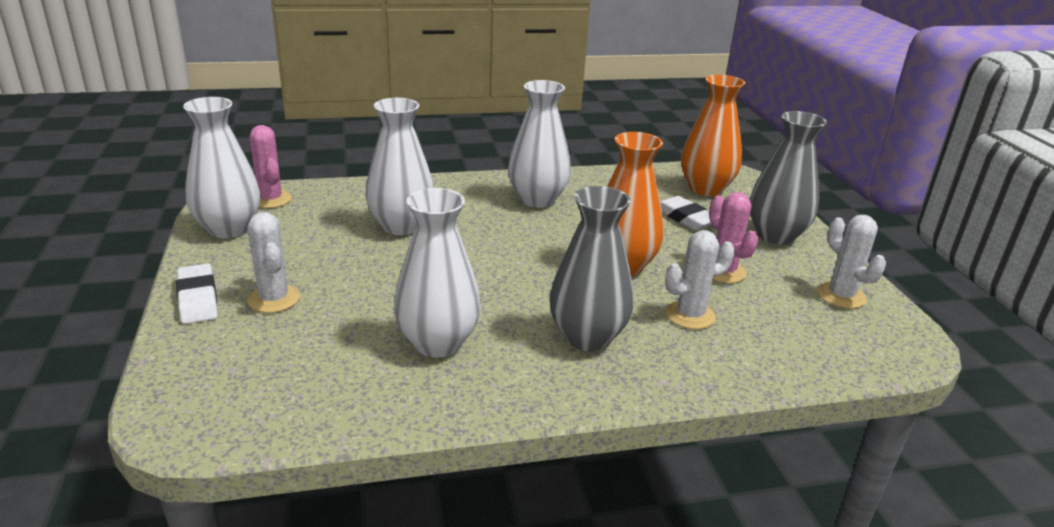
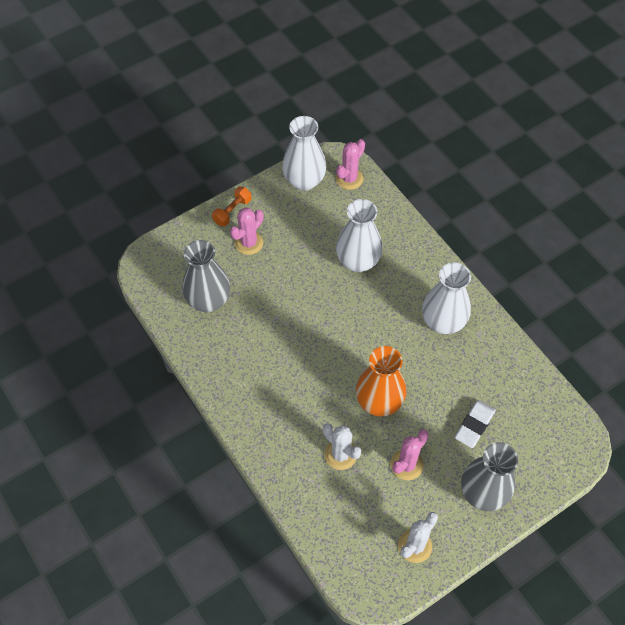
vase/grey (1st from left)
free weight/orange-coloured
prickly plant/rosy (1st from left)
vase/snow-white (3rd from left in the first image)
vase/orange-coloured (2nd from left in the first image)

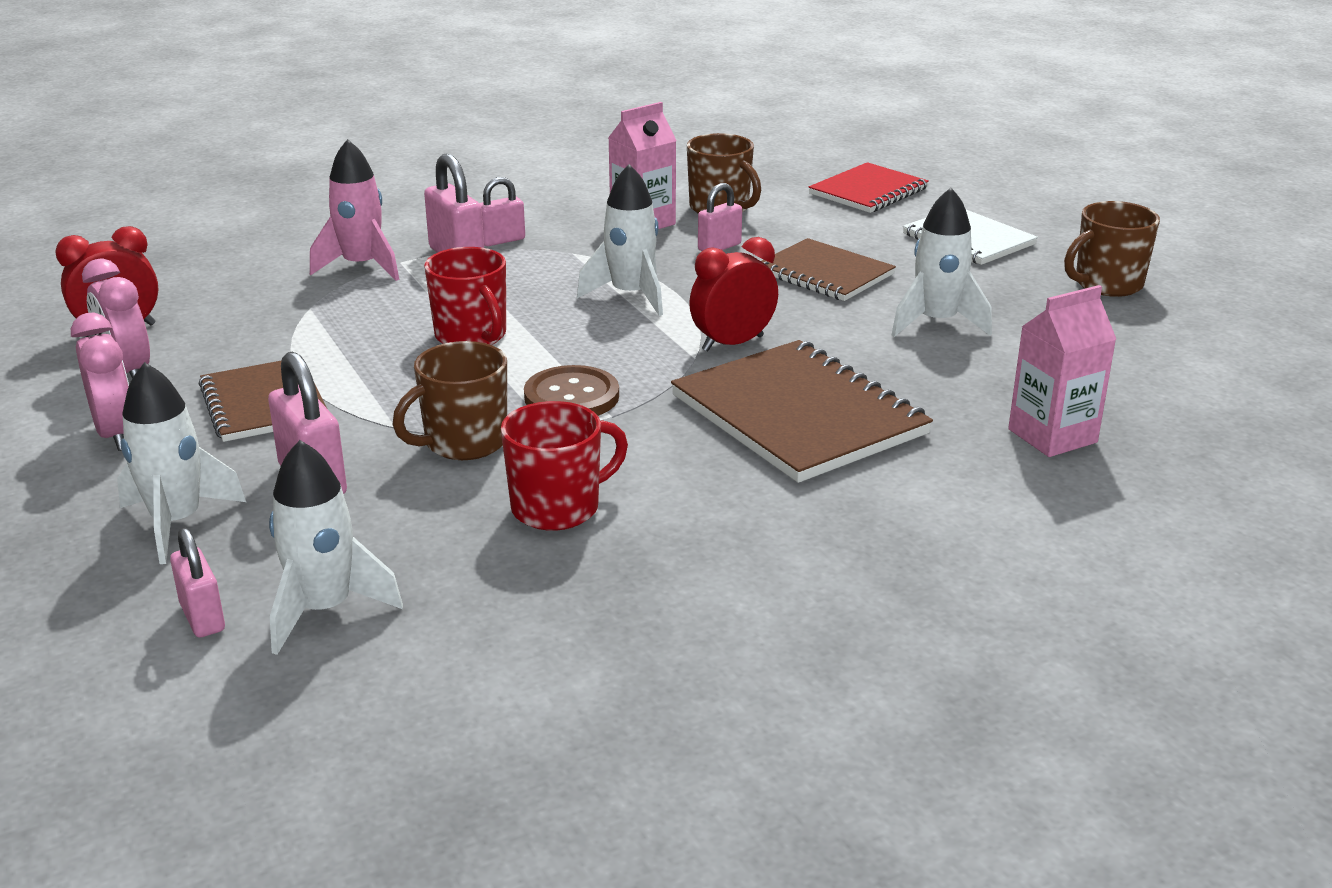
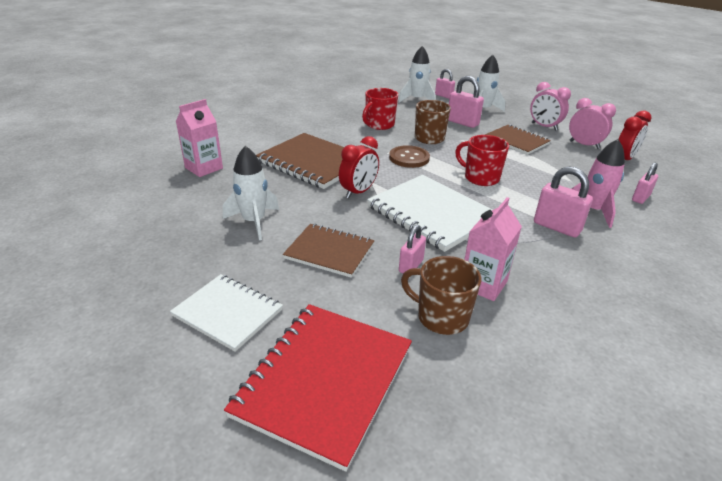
notebook/scarlet
notebook/snow-white (2nd from left)
lock/rosy (5th from left)
tea mug/dark brown (3rd from left in the first image)

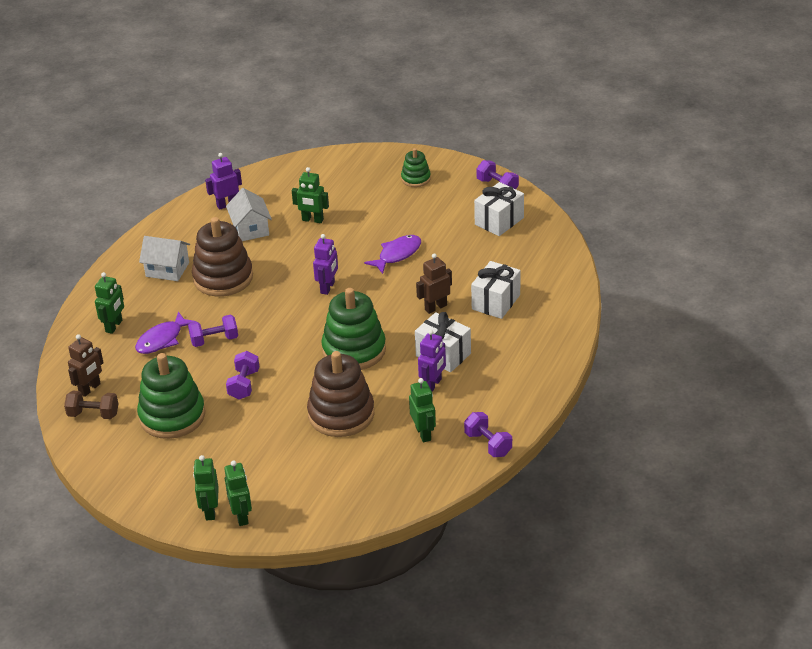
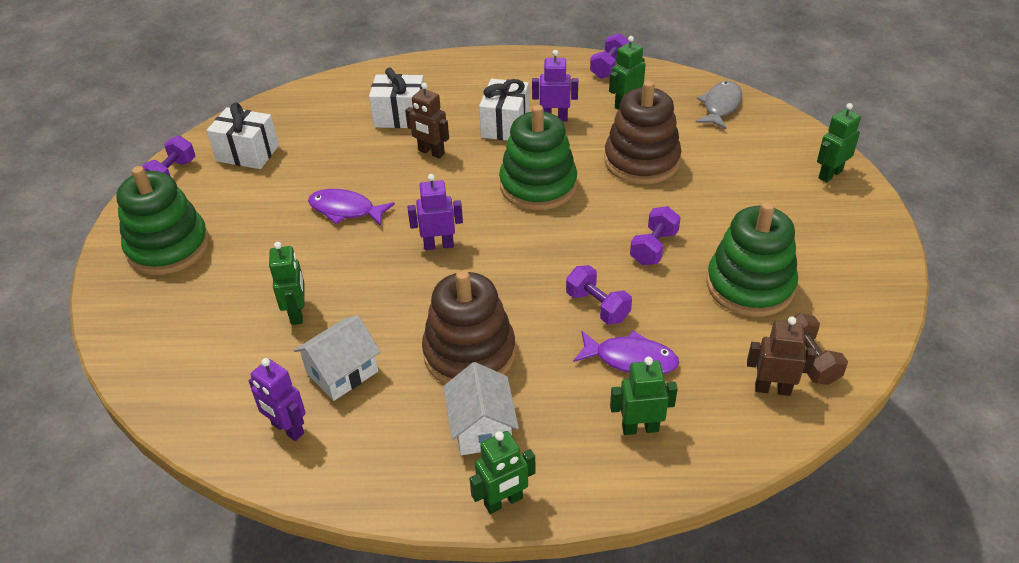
ring stacker/leaf-green (1st from left)
robot/leaf-green (2nd from left)
free weight/violet (4th from left)
toy fish/grey

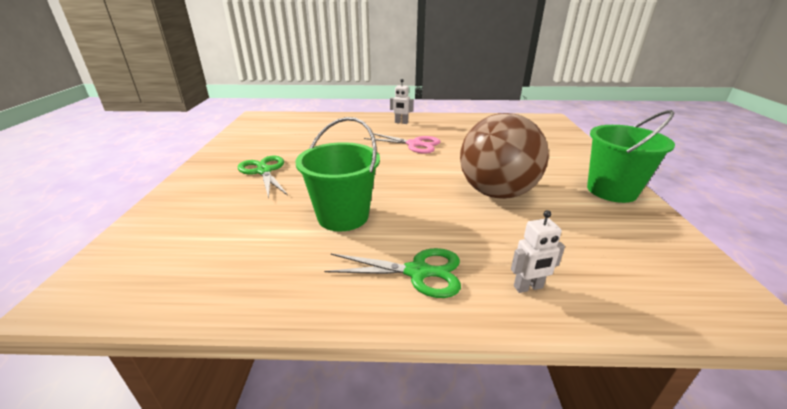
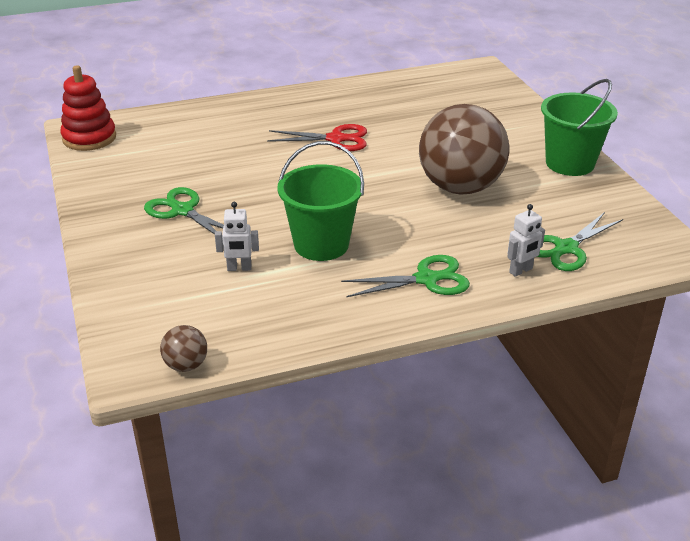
ring stacker/scarlet
play ball/dark brown (1st from left)
robot/snow-white (1st from left)
scissors/scarlet
scissors/leaf-green (3rd from left)

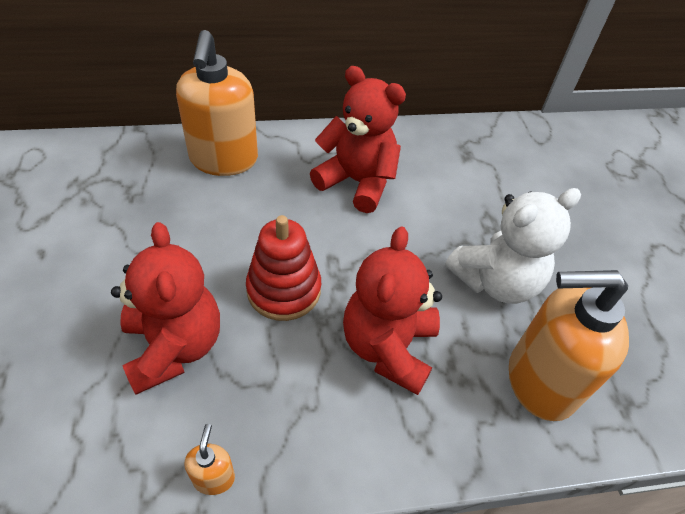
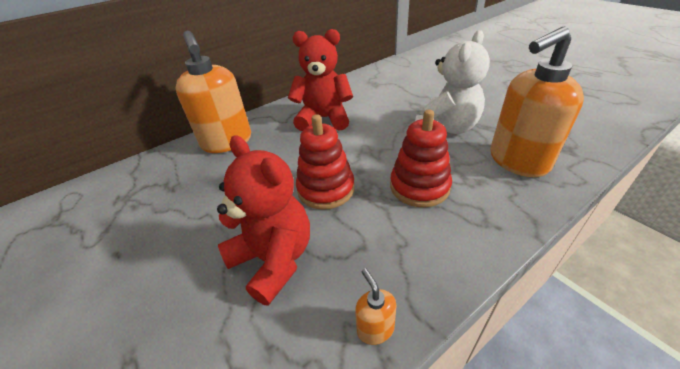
ring stacker/scarlet (2nd from left)

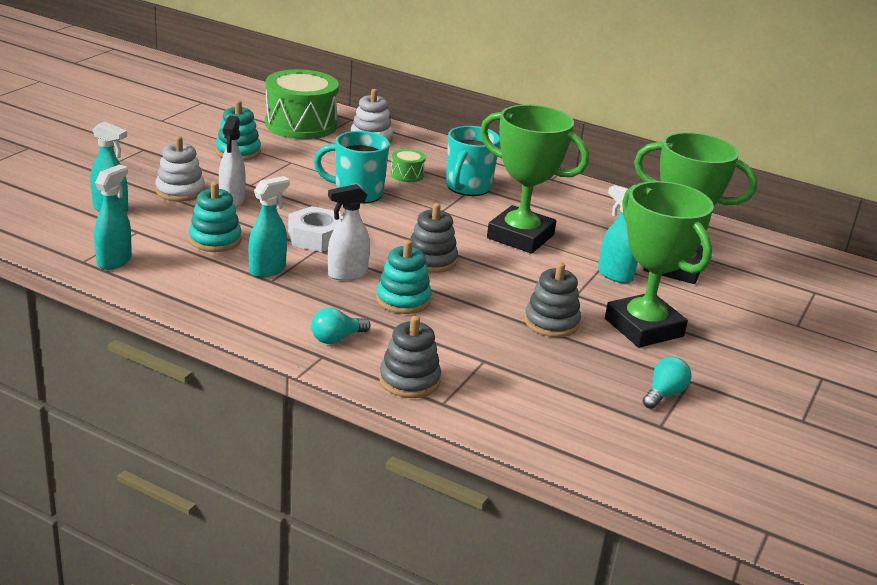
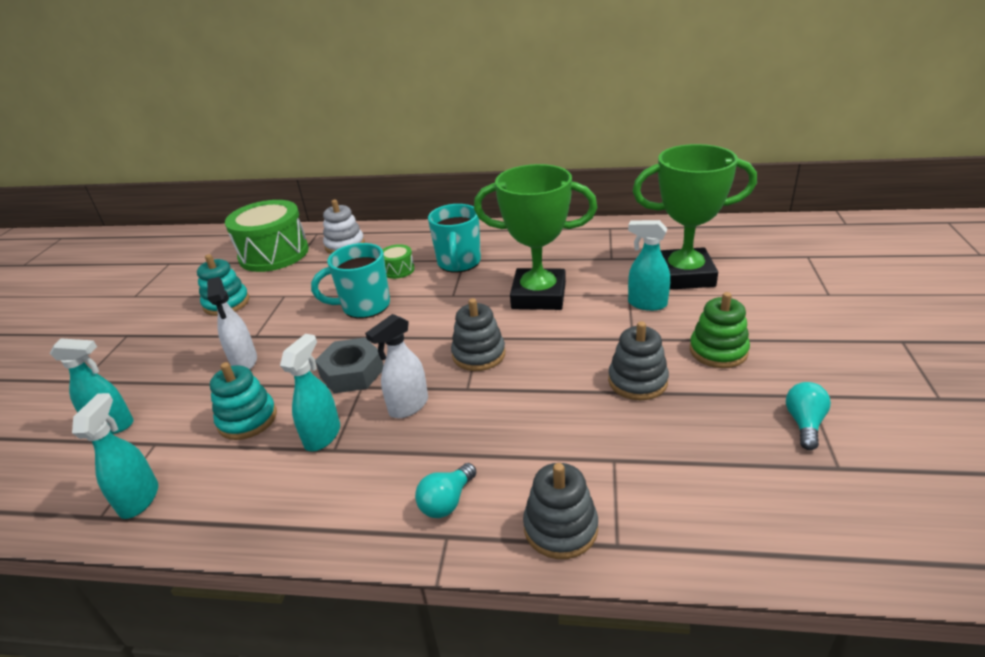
hexagon nut/grey
ring stacker/leaf-green
ring stacker/snow-white (1st from left in the first image)
ring stacker/turquoise (3rd from left in the first image)

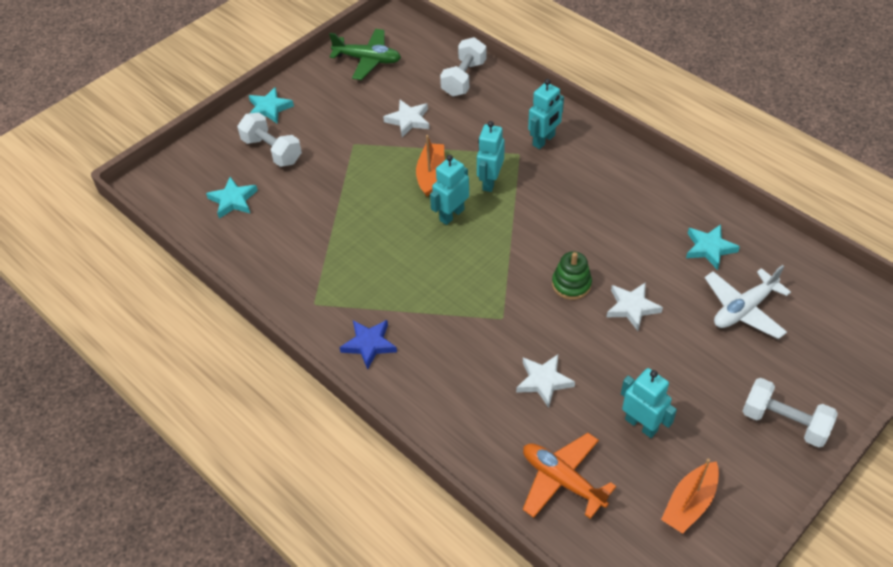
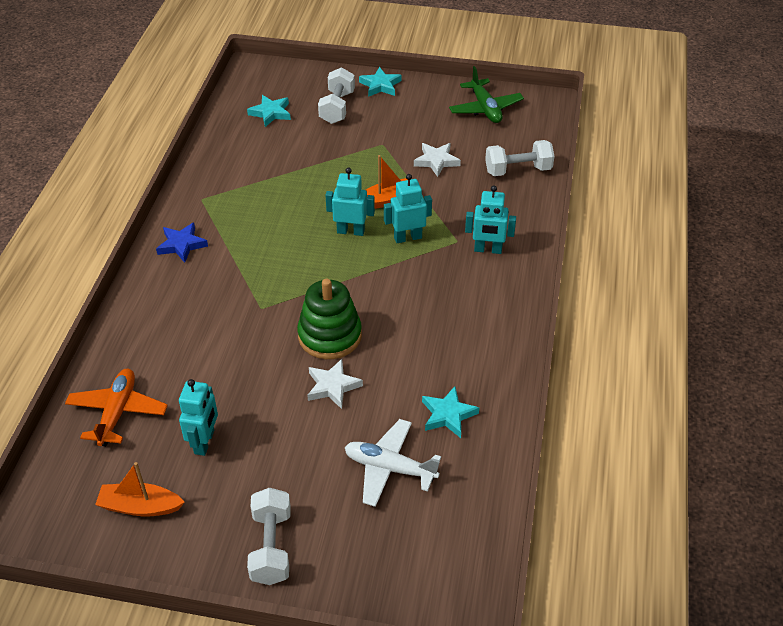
ring stacker/leaf-green
star/snow-white (2nd from left in the first image)

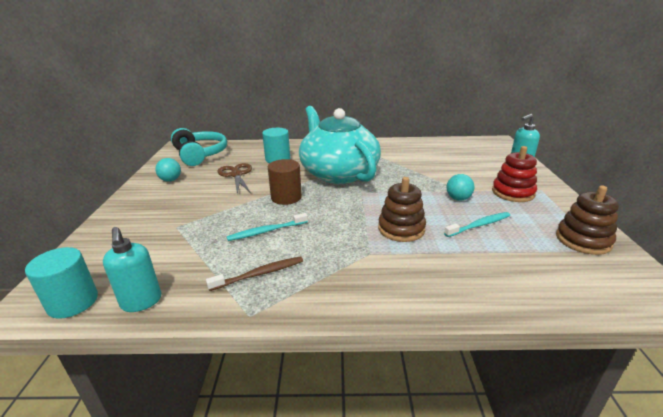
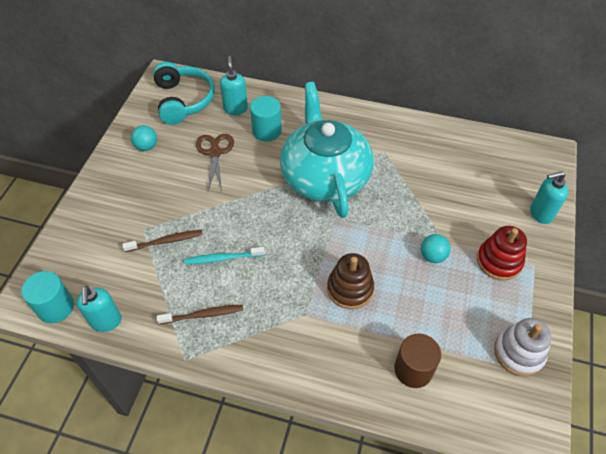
dental brush/dark brown (1st from left)
soap pump/turquoise (2nd from left)
cylinder shape/dark brown
ring stacker/snow-white
dental brush/turquoise (2nd from left in the first image)

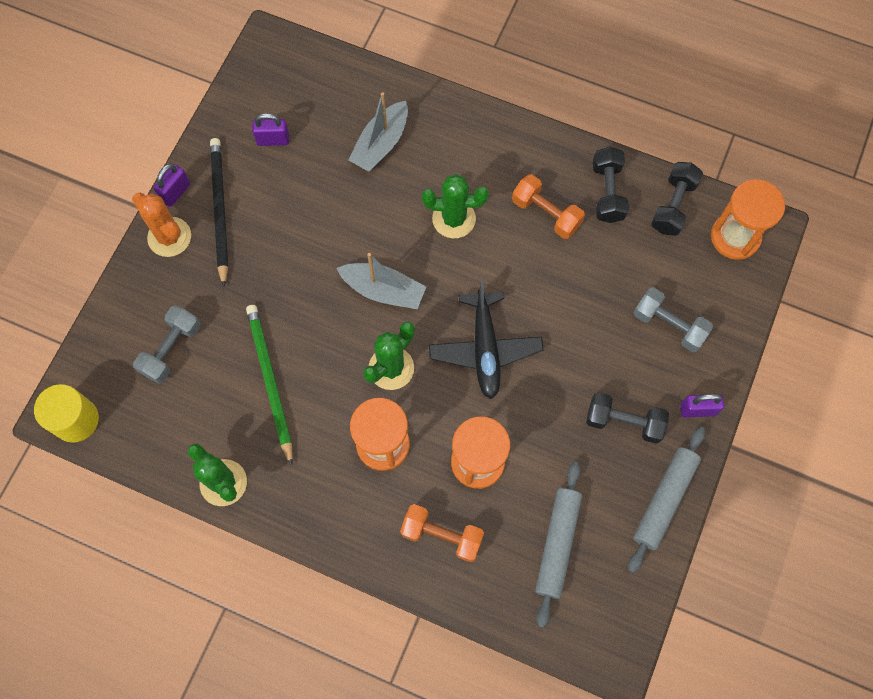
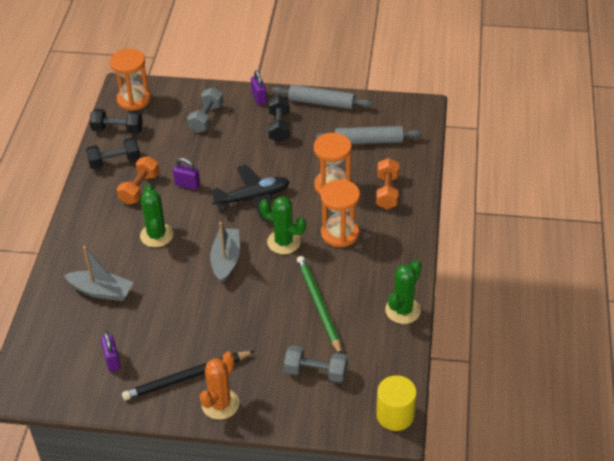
lock/violet (2nd from left)
pencil/leaf-green

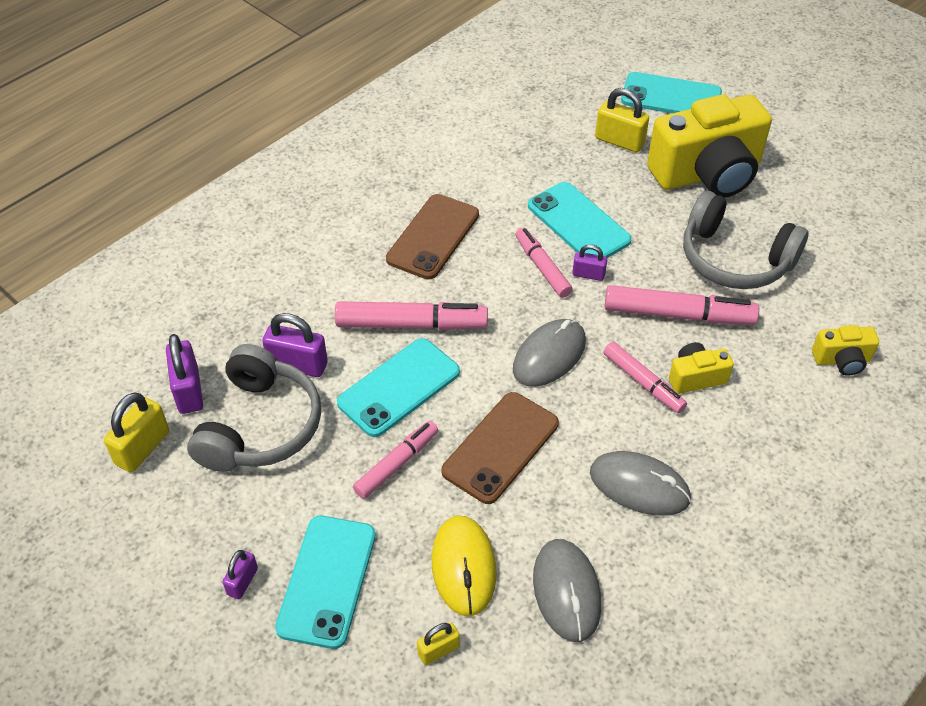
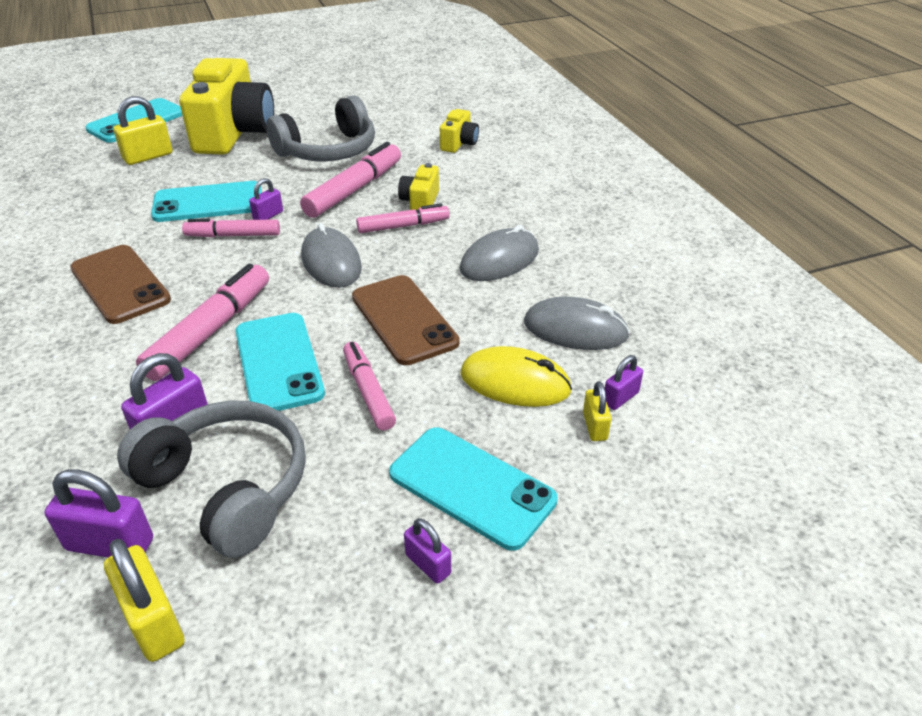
lock/violet (5th from left)

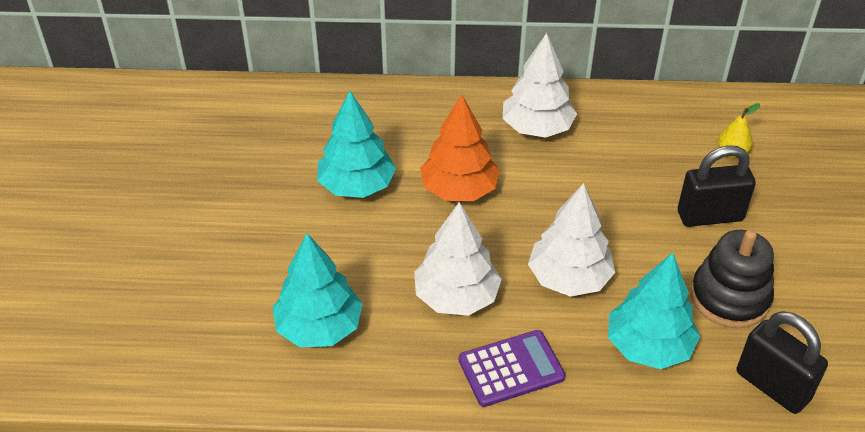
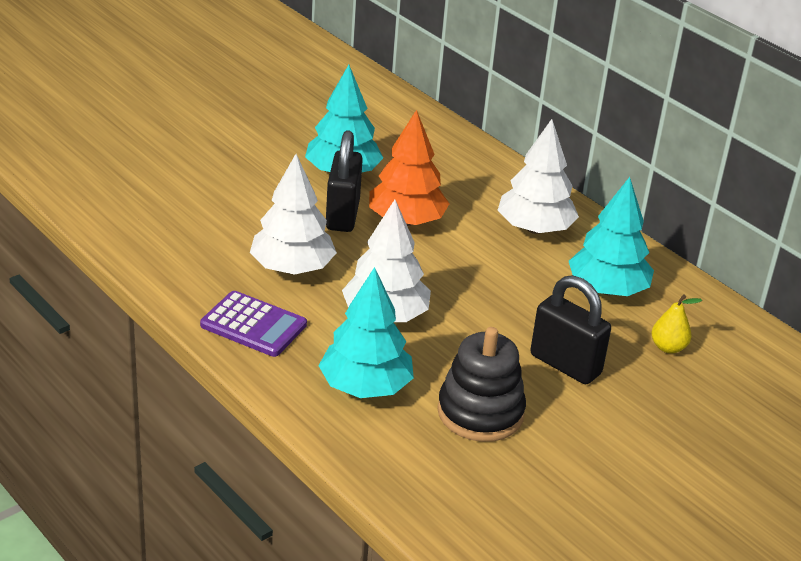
lock/black (1st from left)
toy tree/turquoise (3rd from left)

